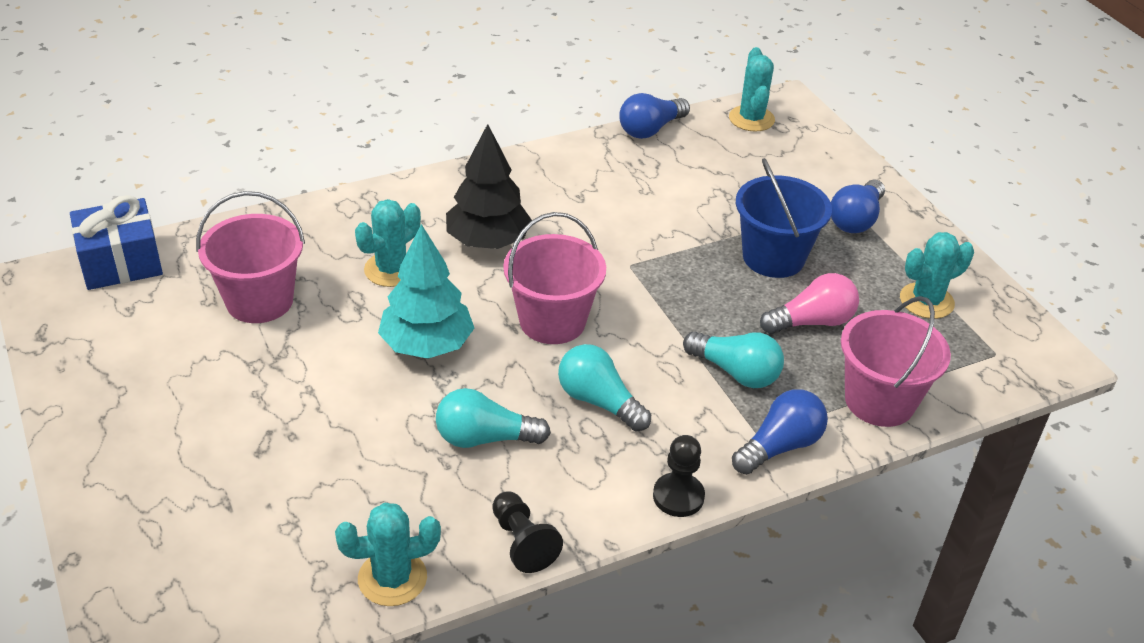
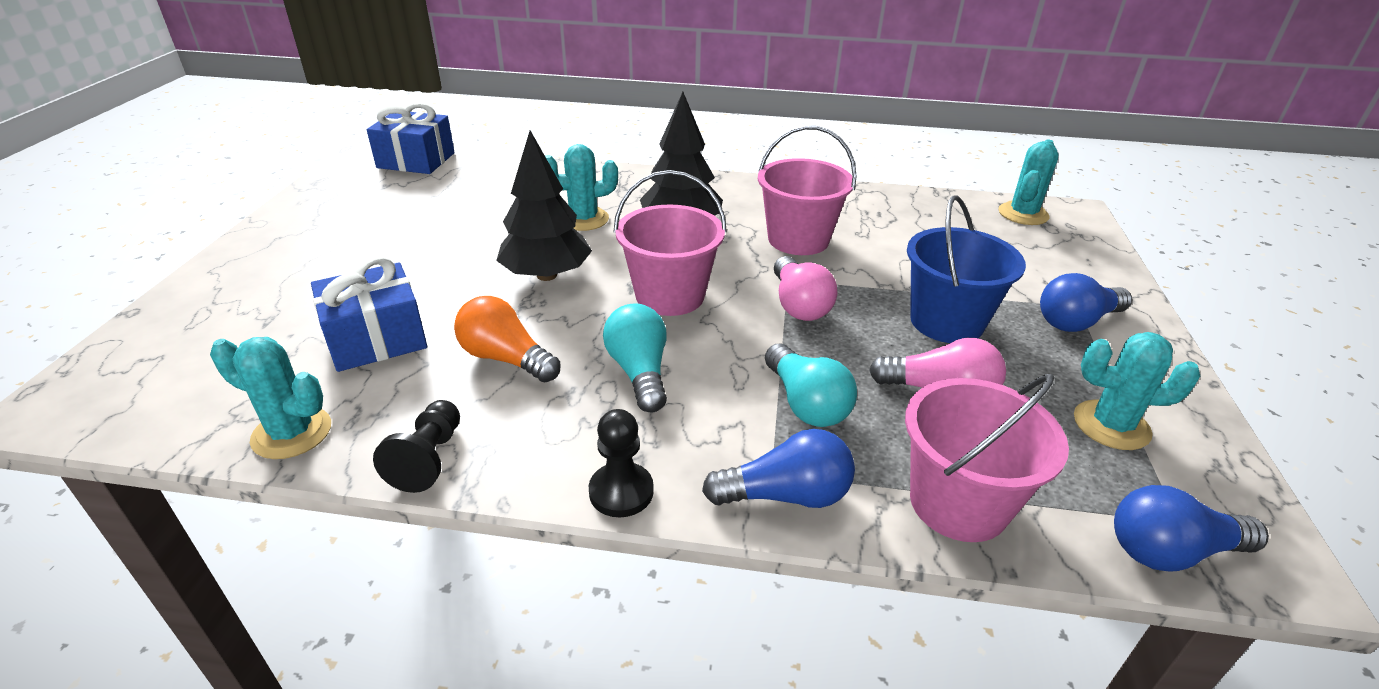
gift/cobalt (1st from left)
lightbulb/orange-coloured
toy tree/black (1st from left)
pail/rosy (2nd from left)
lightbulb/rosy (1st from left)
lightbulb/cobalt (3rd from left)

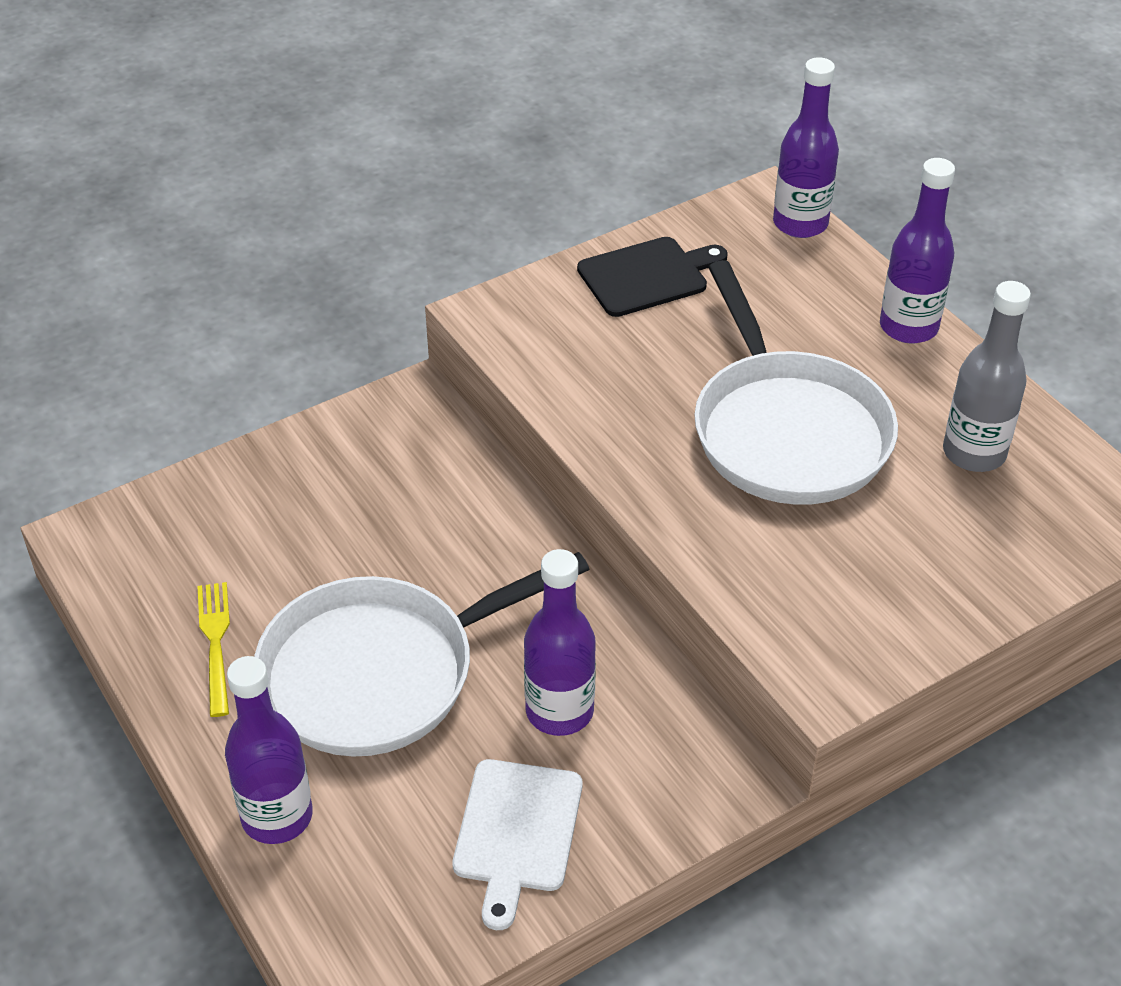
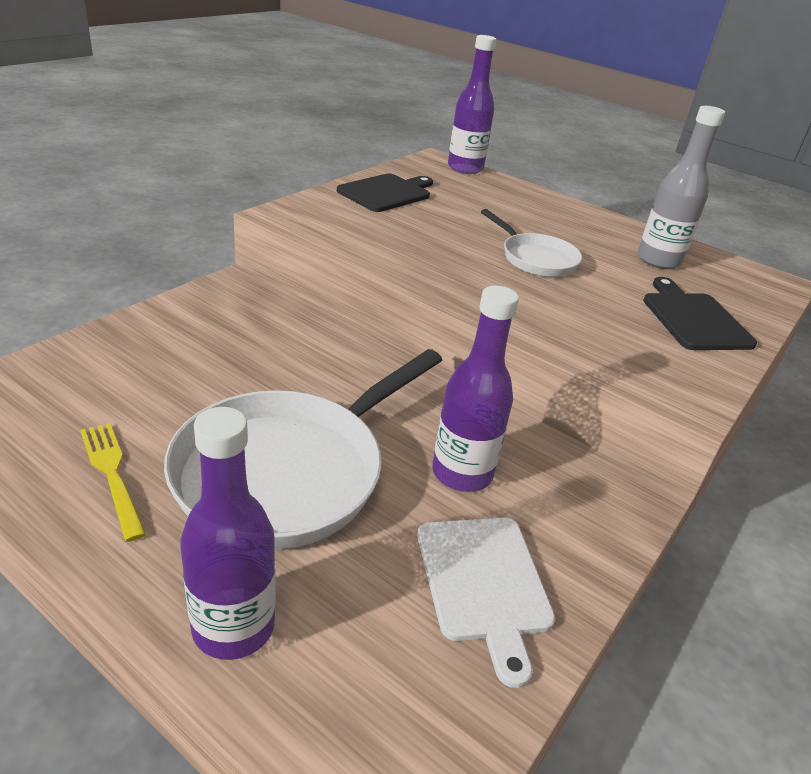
frying pan/snow-white (2nd from left)
chopping board/black (2nd from left)
bottle/violet (4th from left in the first image)

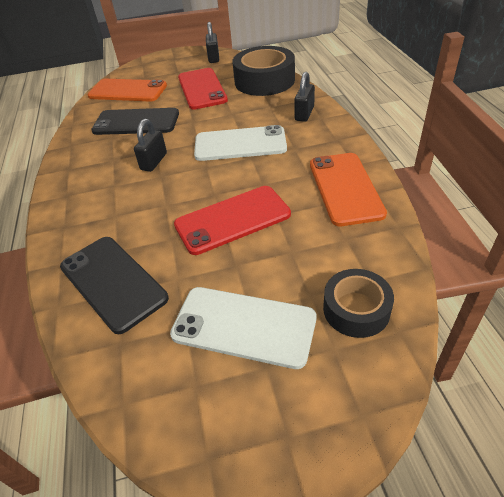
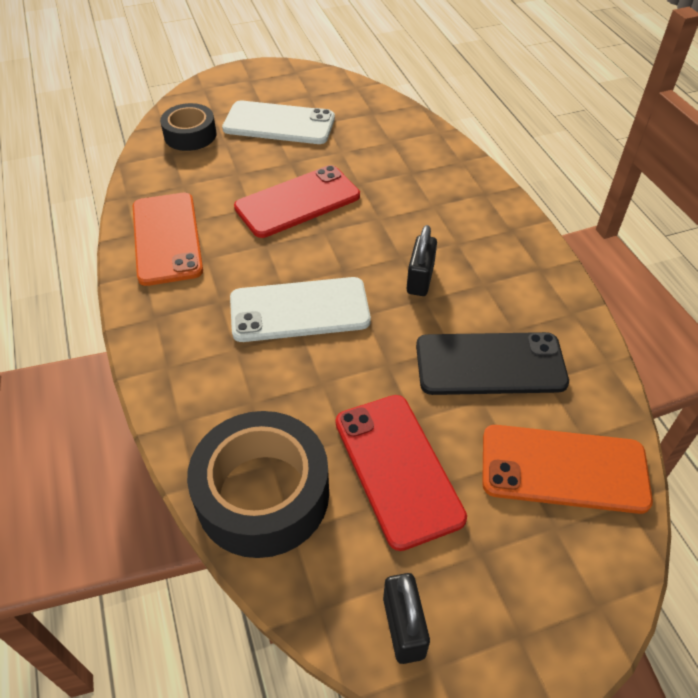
phone/black (1st from left in the first image)
lock/black (3rd from left in the first image)

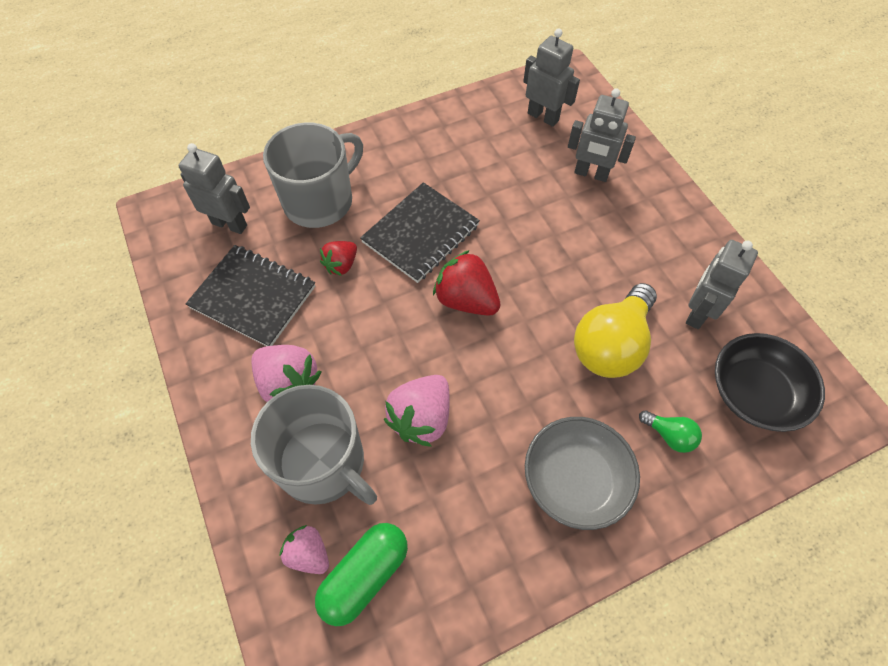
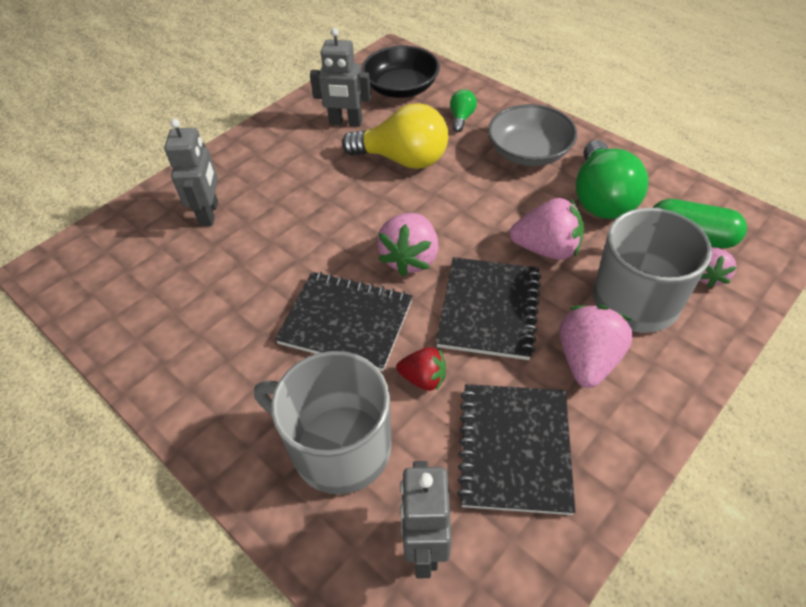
toy strawberry/rosy (1st from left)
notebook/black (2nd from left)
lightbulb/leaf-green (2nd from left)
robot/grey (2nd from left in the first image)

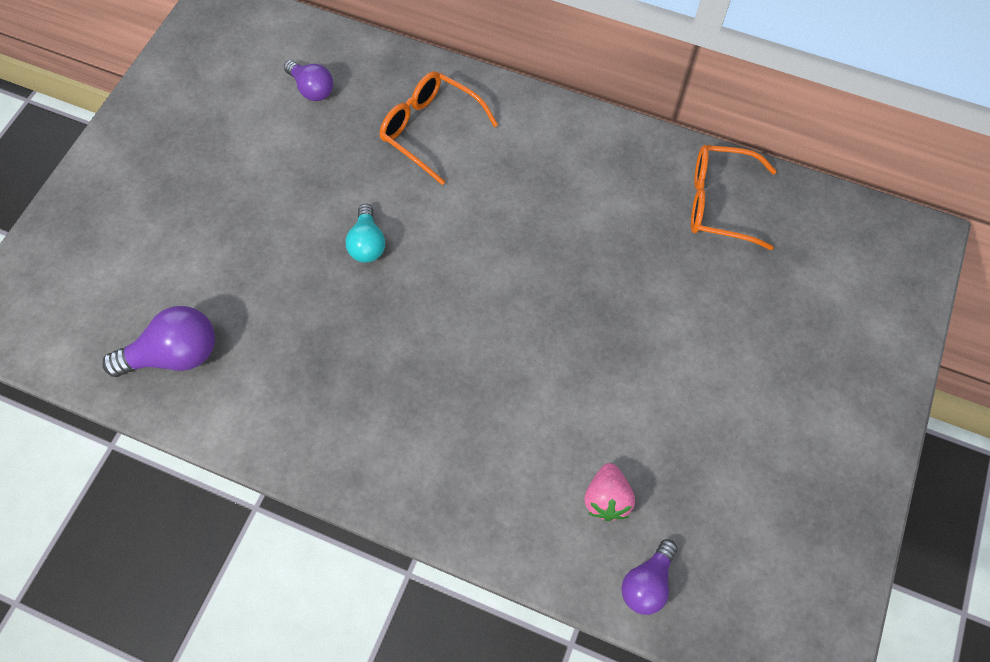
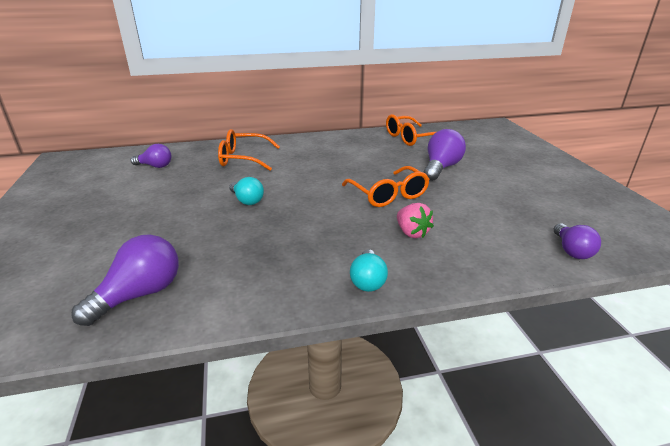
eyeglasses/orange-coloured (2nd from left)
lightbulb/turquoise (2nd from left)
toy strawberry/rosy
lightbulb/violet (3rd from left)

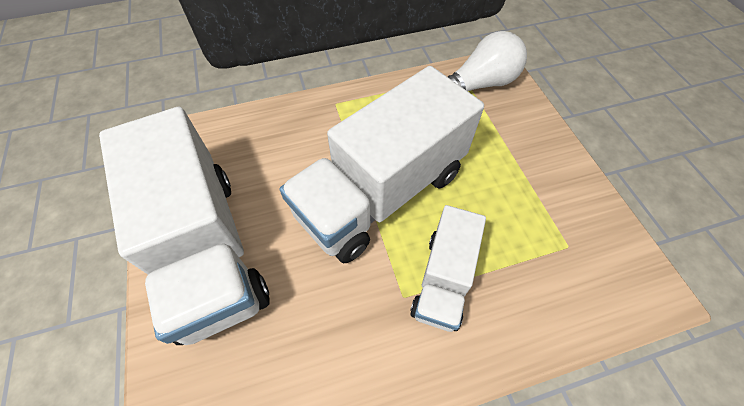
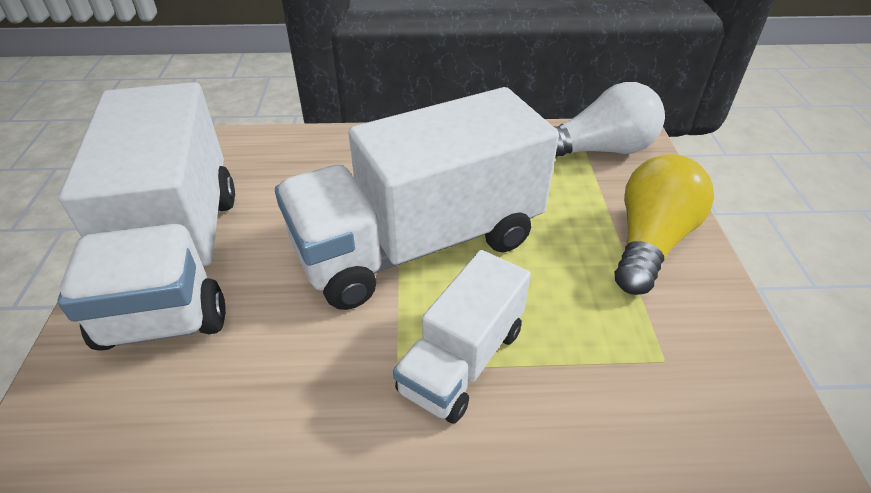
lightbulb/bright yellow

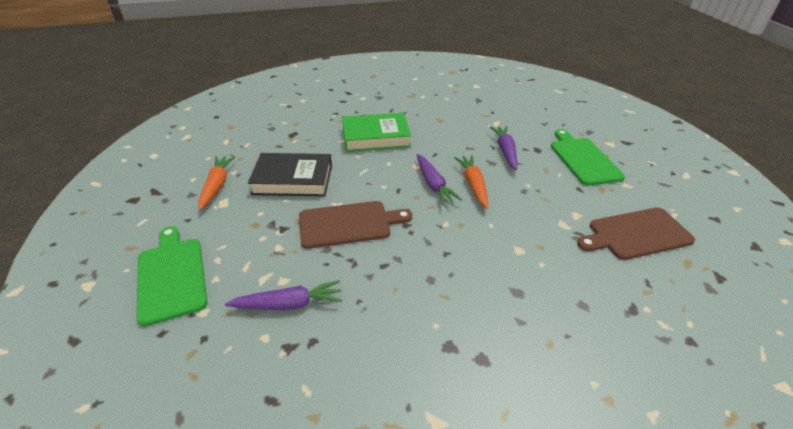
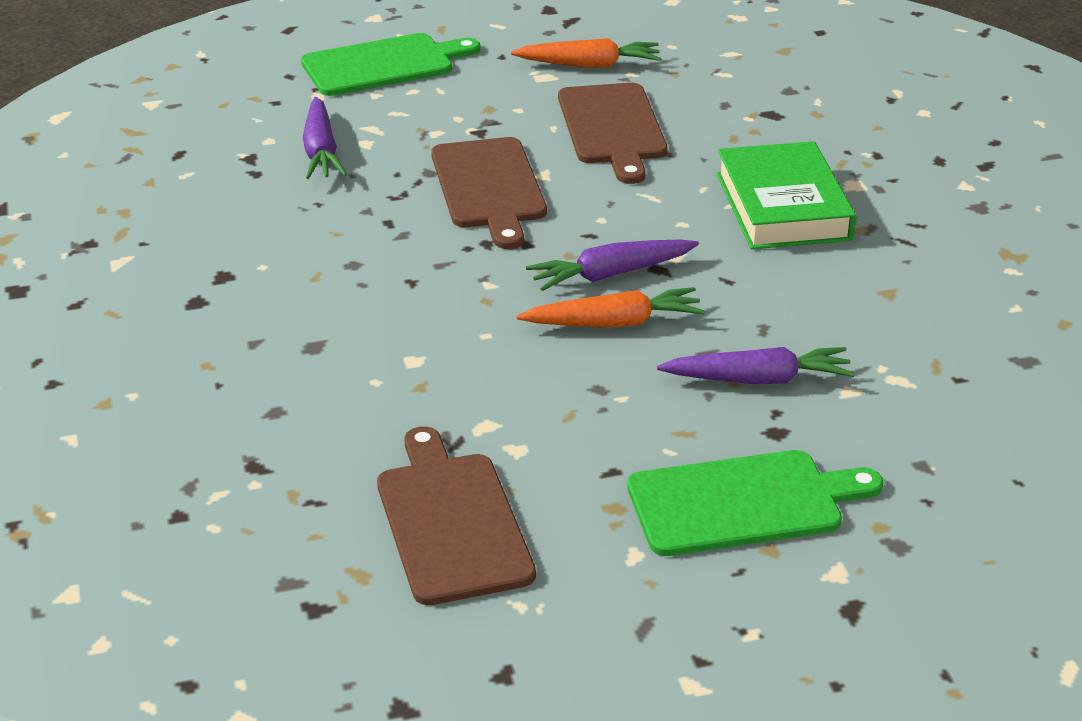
chopping board/dark brown (3rd from left)

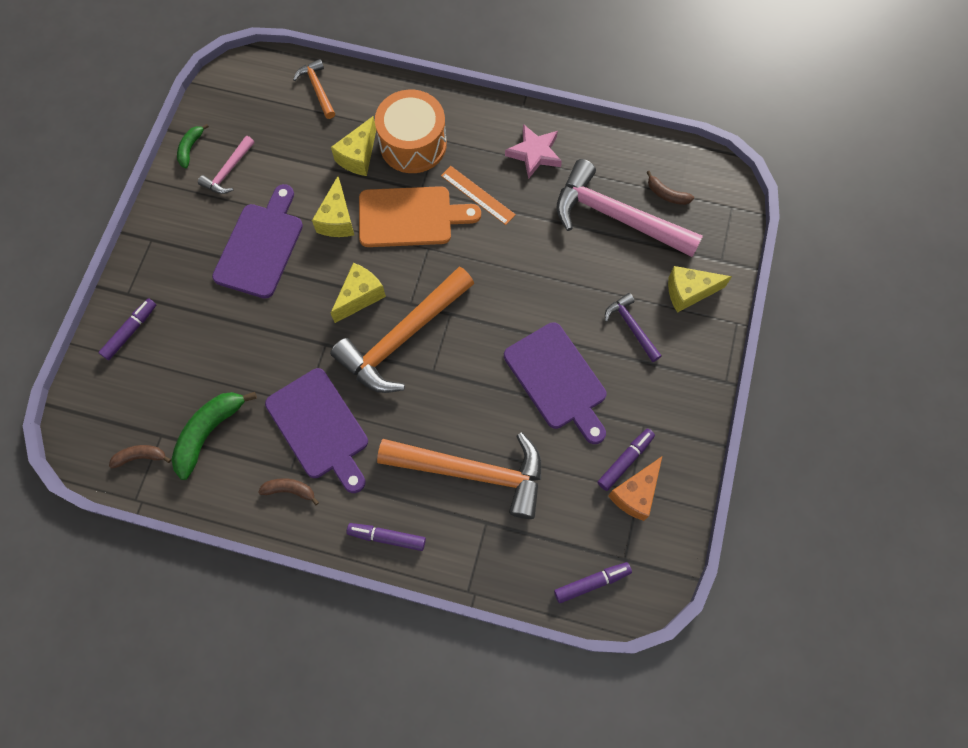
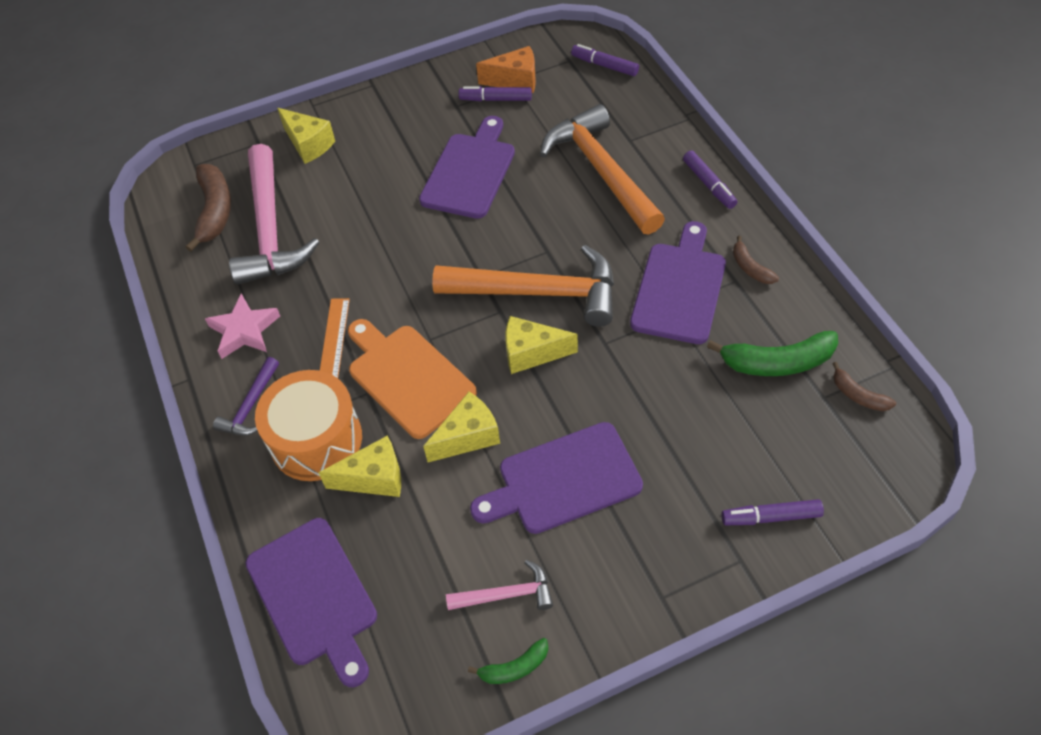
banana fruit/dark brown (1st from left)
claw hammer/violet
chopping board/violet (1st from left)

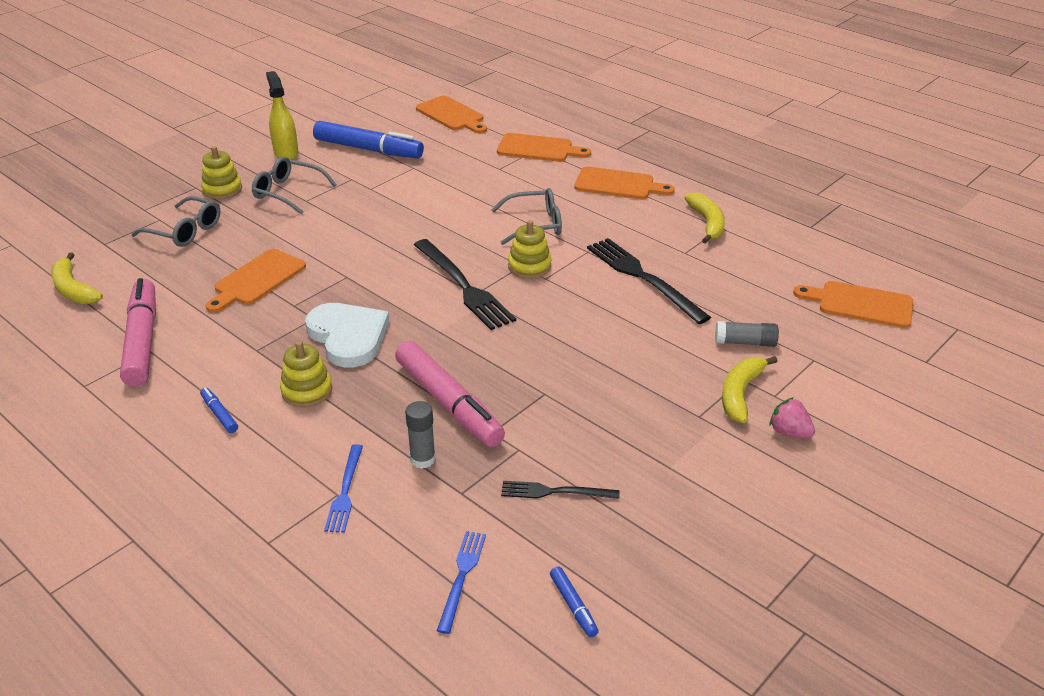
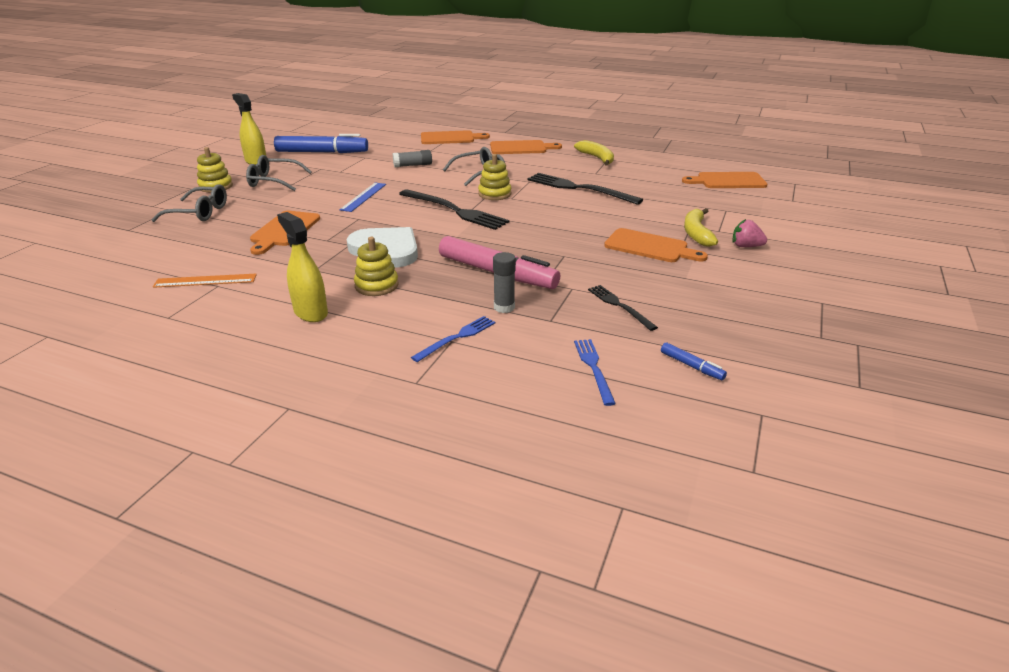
straightedge/orange-coloured
spray bottle/bright yellow (2nd from left)
straightedge/cobalt
glue stick/grey (1st from left)
table fork/cobalt (1st from left)
table fork/black (3rd from left)
chopping board/orange-coloured (4th from left)
banana fruit/bright yellow (1st from left in the first image)

